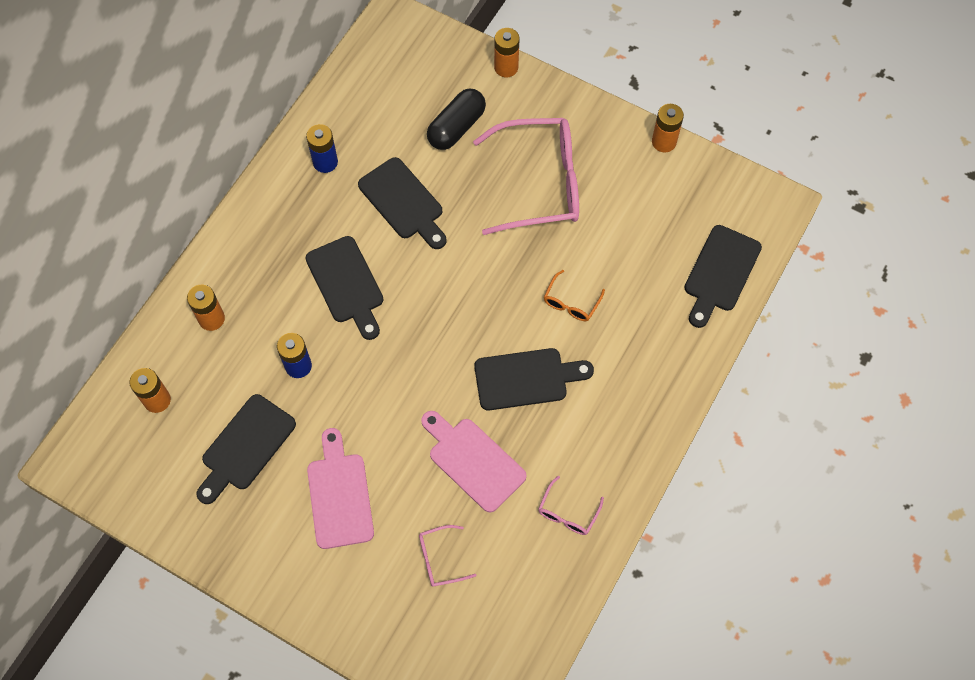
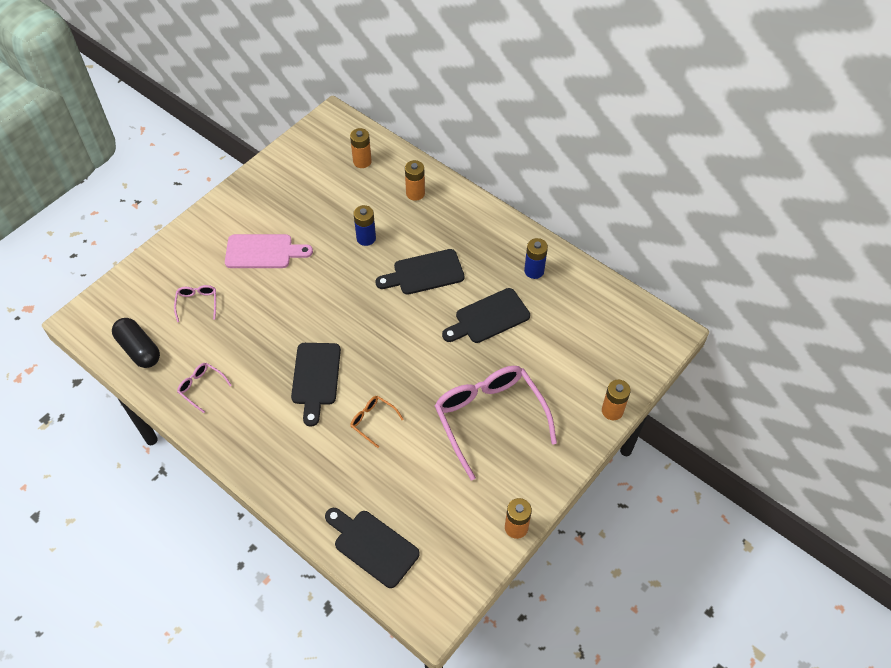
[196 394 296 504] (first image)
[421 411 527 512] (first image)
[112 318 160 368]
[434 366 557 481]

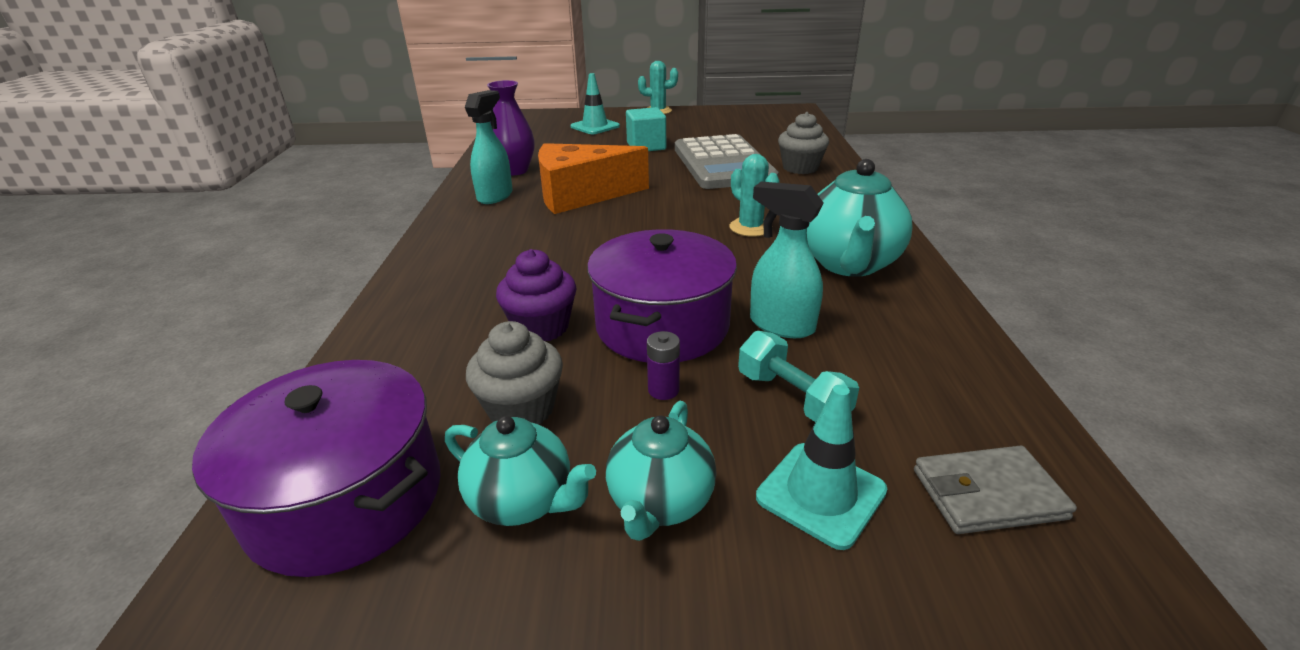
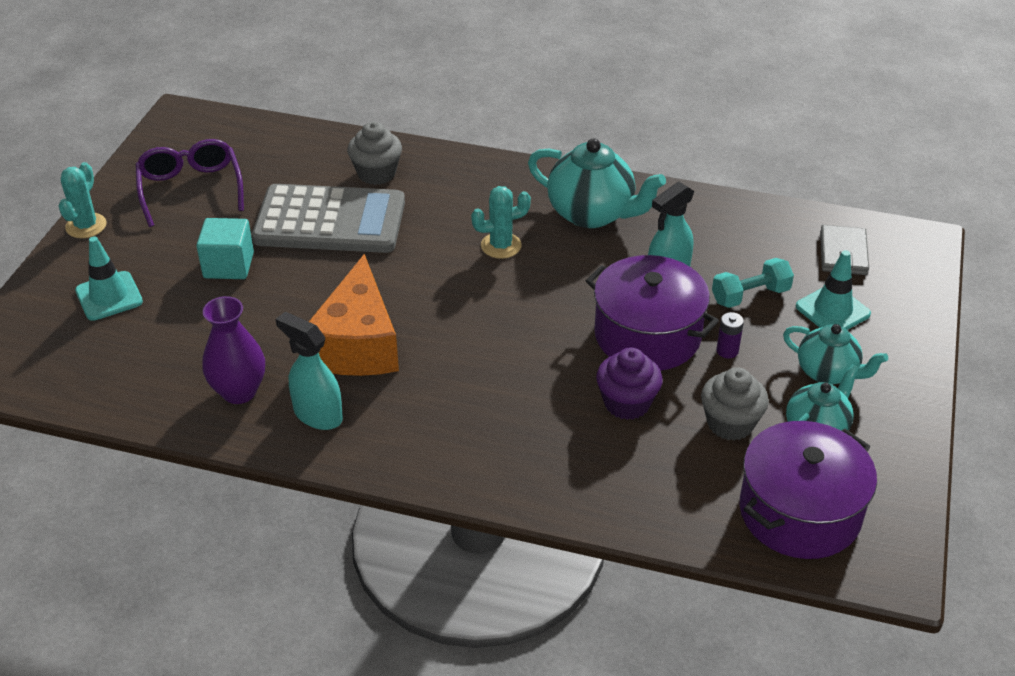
[136 139 244 227]

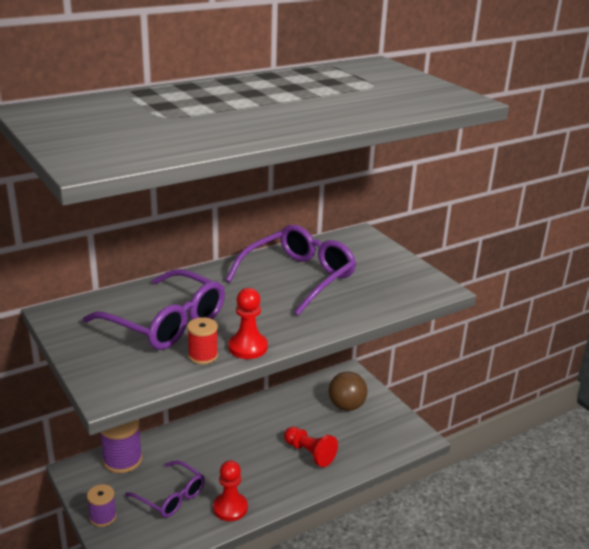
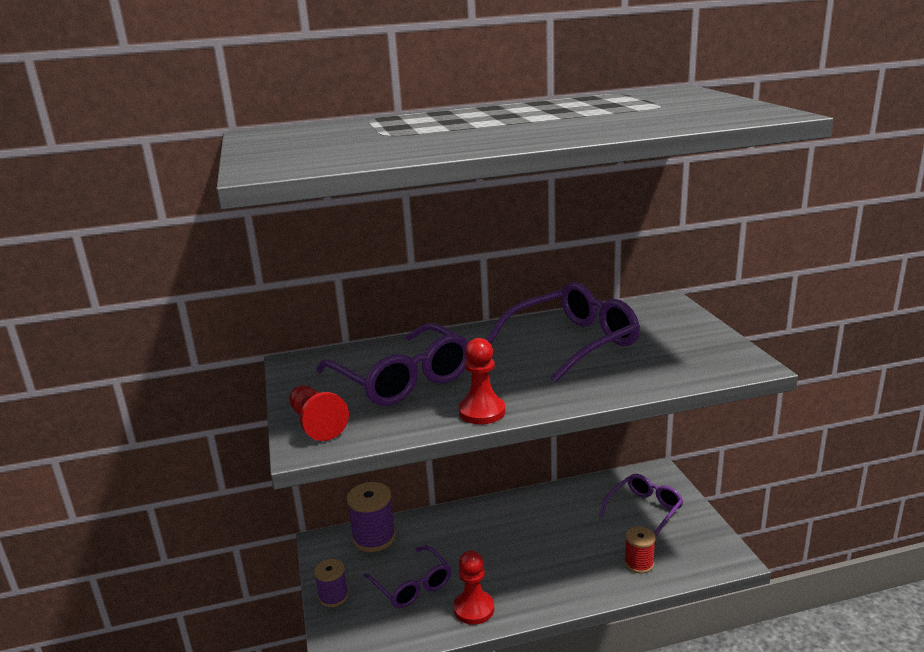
[625 527 656 574]
[289 385 349 441]
[599 474 683 537]

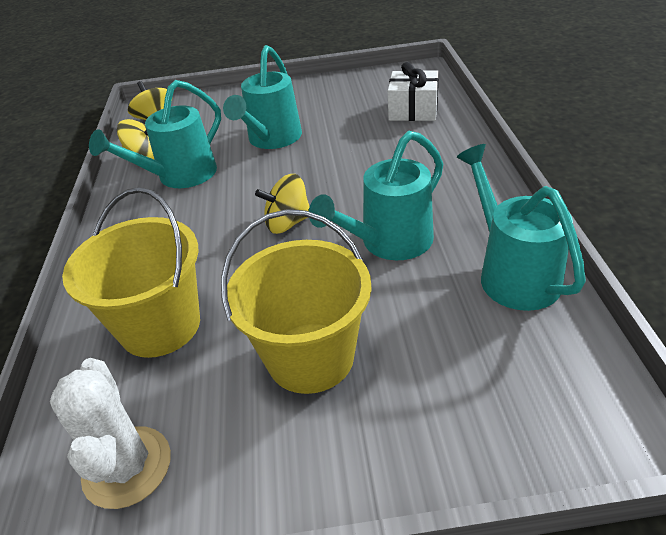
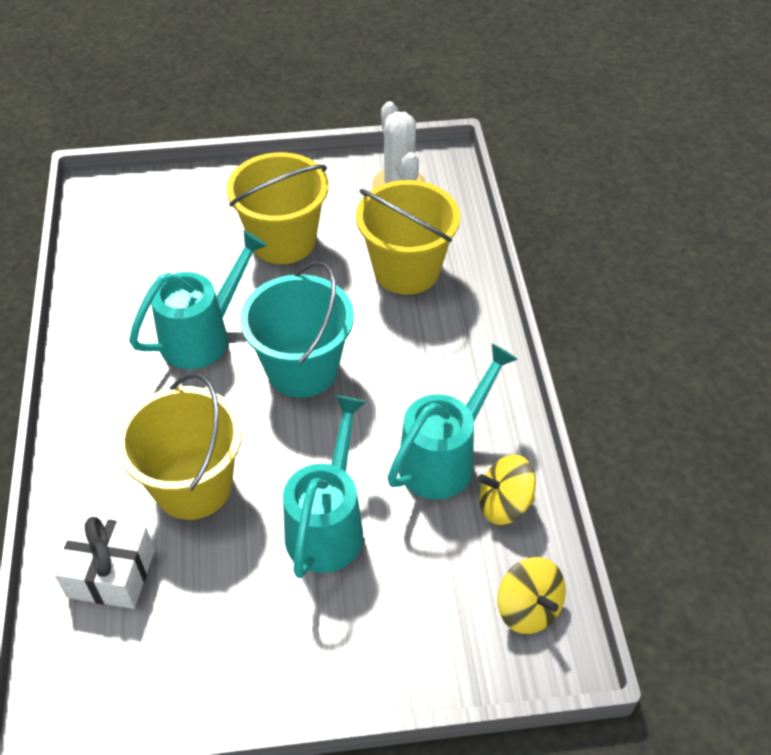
[457 144 586 311] (first image)
[116 373 242 520]
[240 261 354 398]

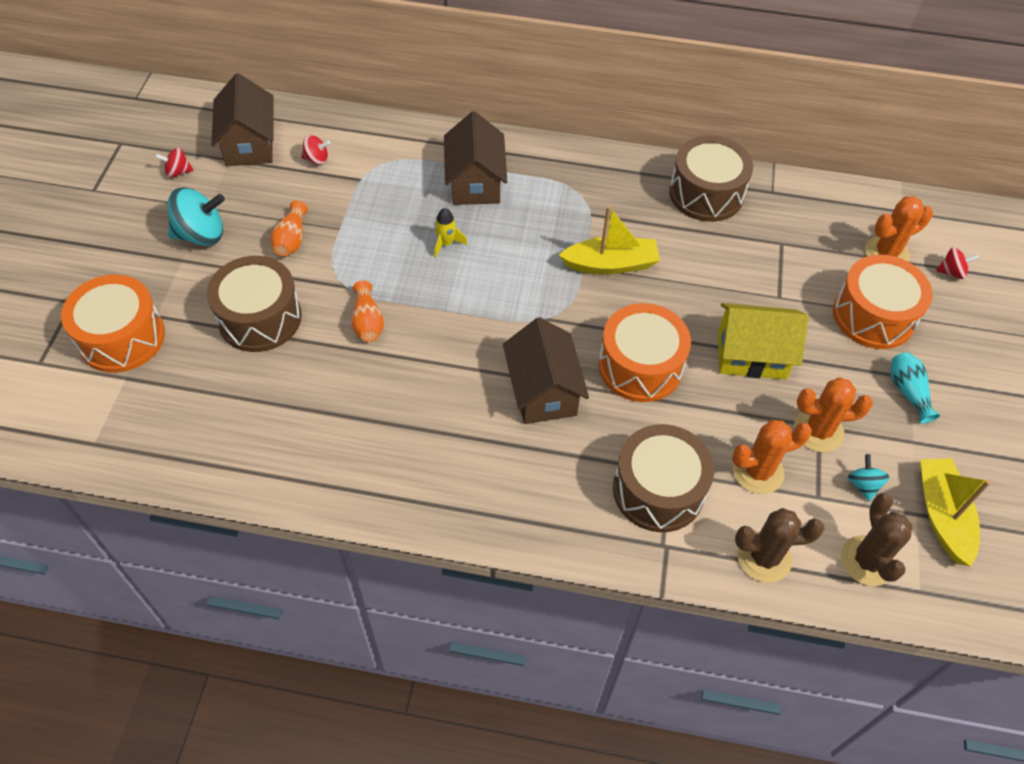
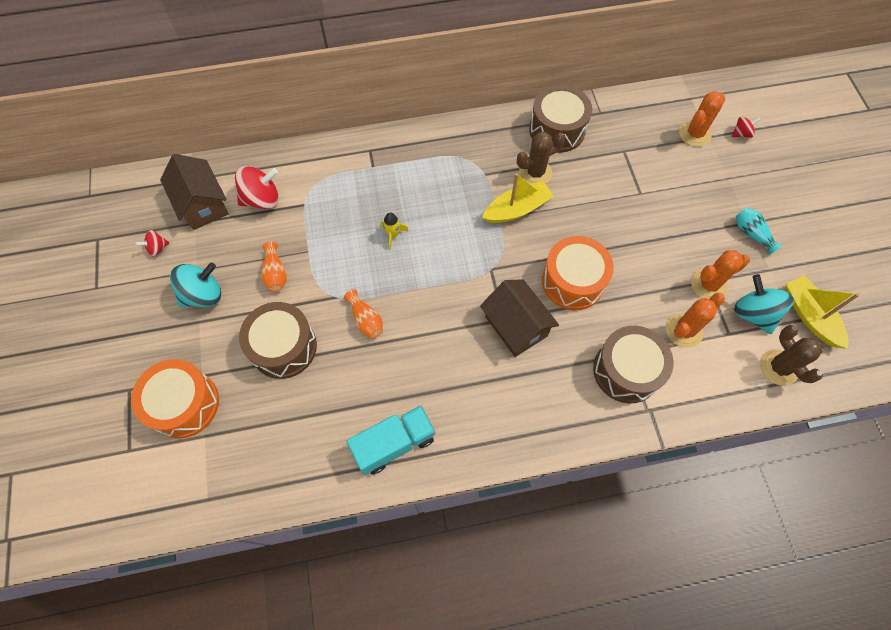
[444 111 507 205] (first image)
[718 303 809 379] (first image)
[833 255 933 349] (first image)
[347 406 436 475]
[517 132 565 184]
[235 166 279 209]
[734 274 794 334]

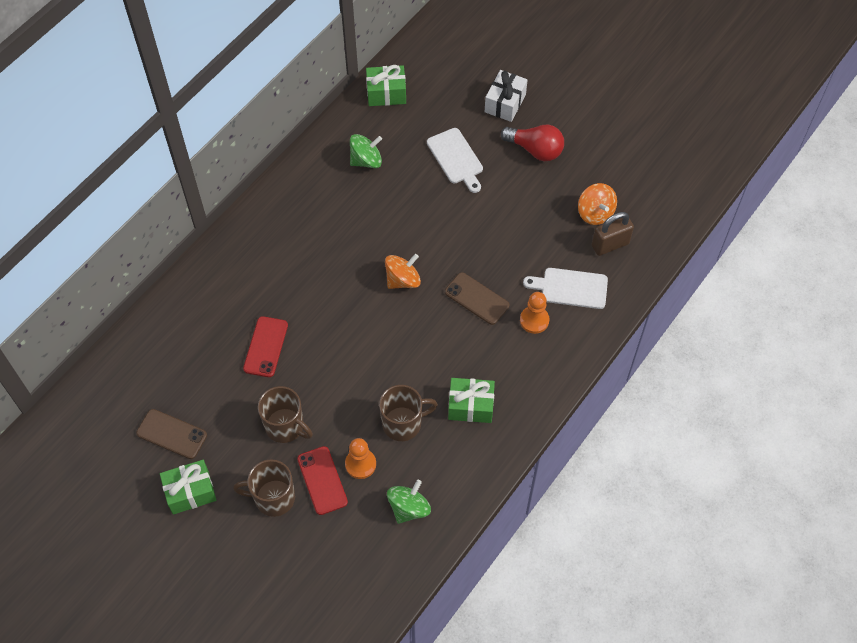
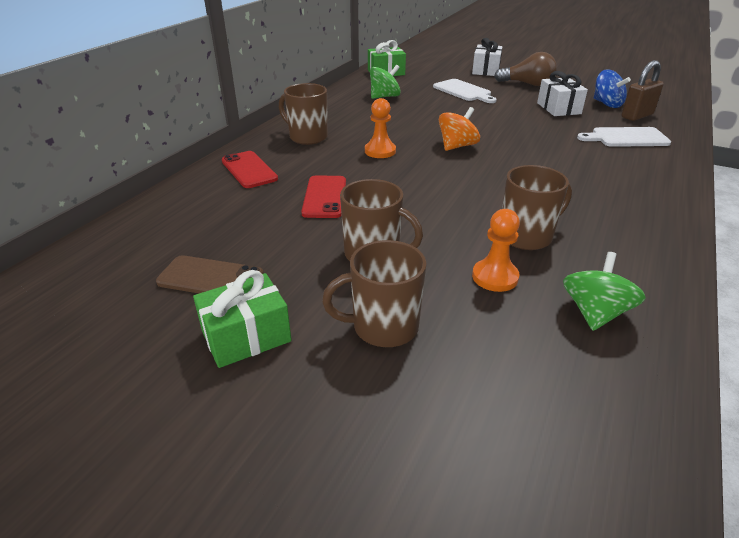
[445 272 509 325] (first image)
[448 378 495 423] (first image)
[279 83 328 145]
[537 71 588 116]
[222 151 278 188]
[365 98 396 158]
[494 52 557 86]
[594 70 631 108]

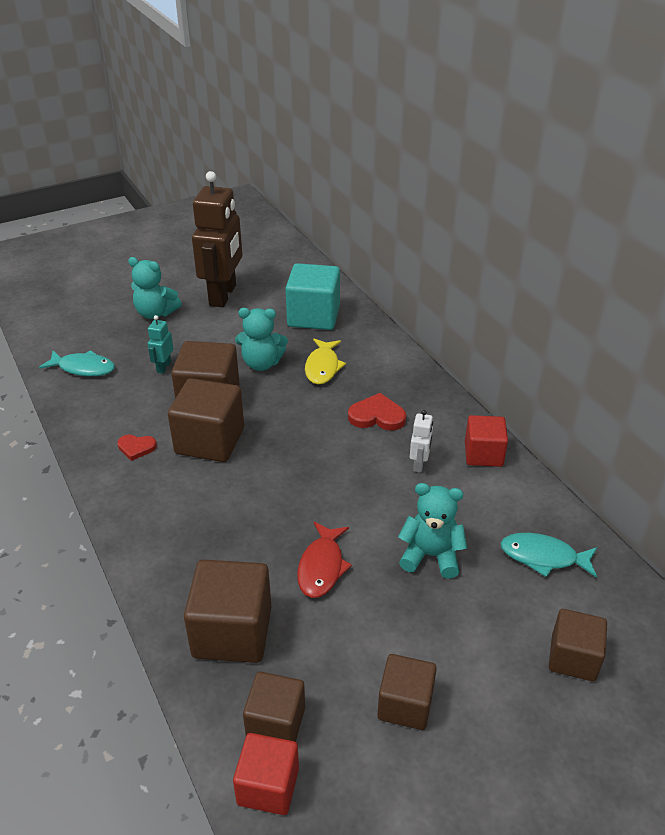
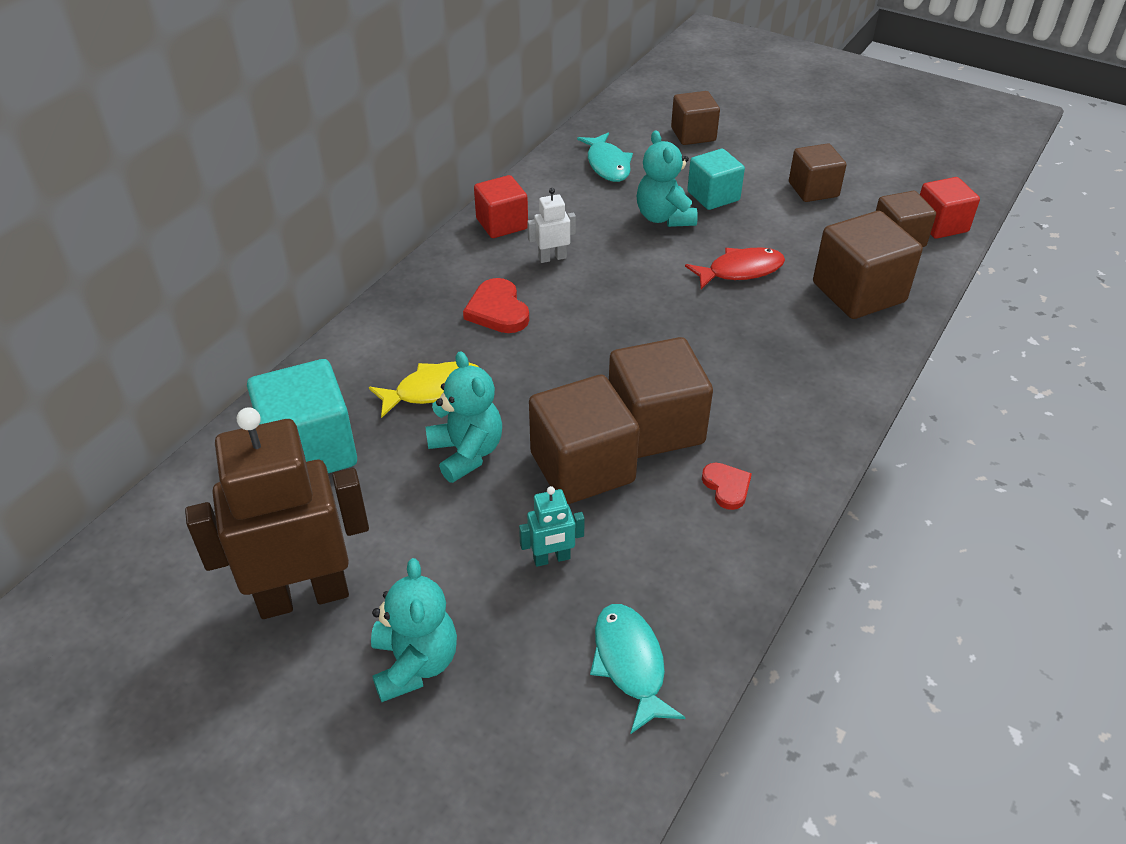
[687 149 745 210]

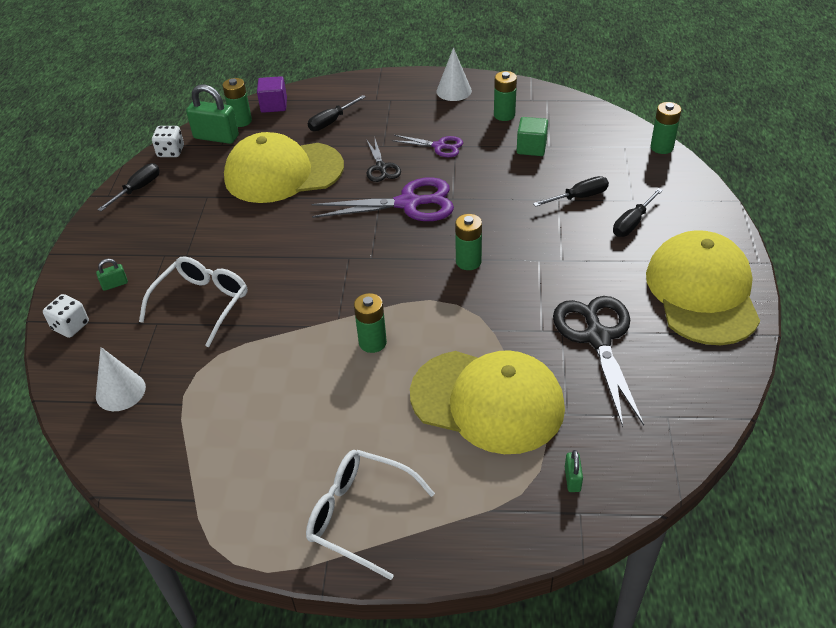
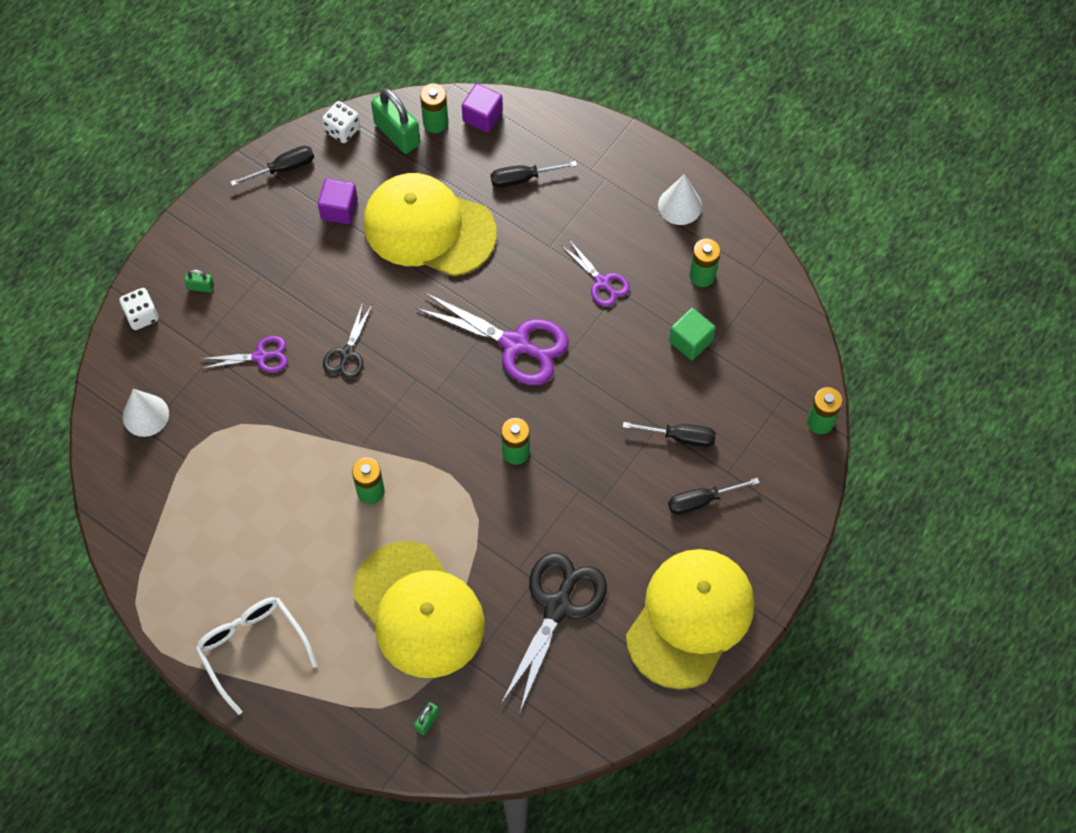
[318 178 358 224]
[323 302 372 379]
[200 336 288 373]

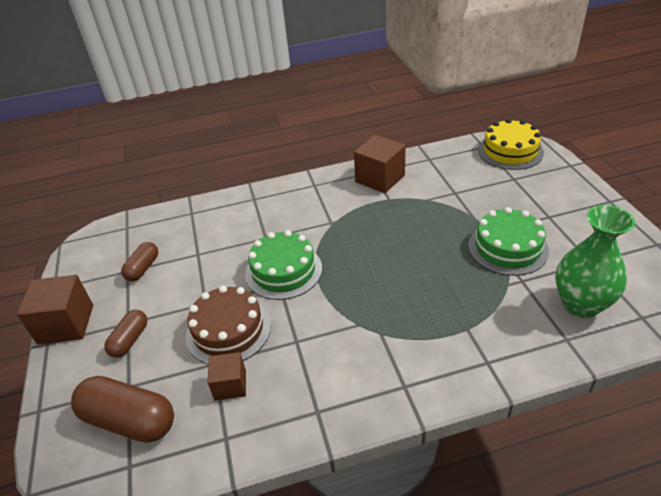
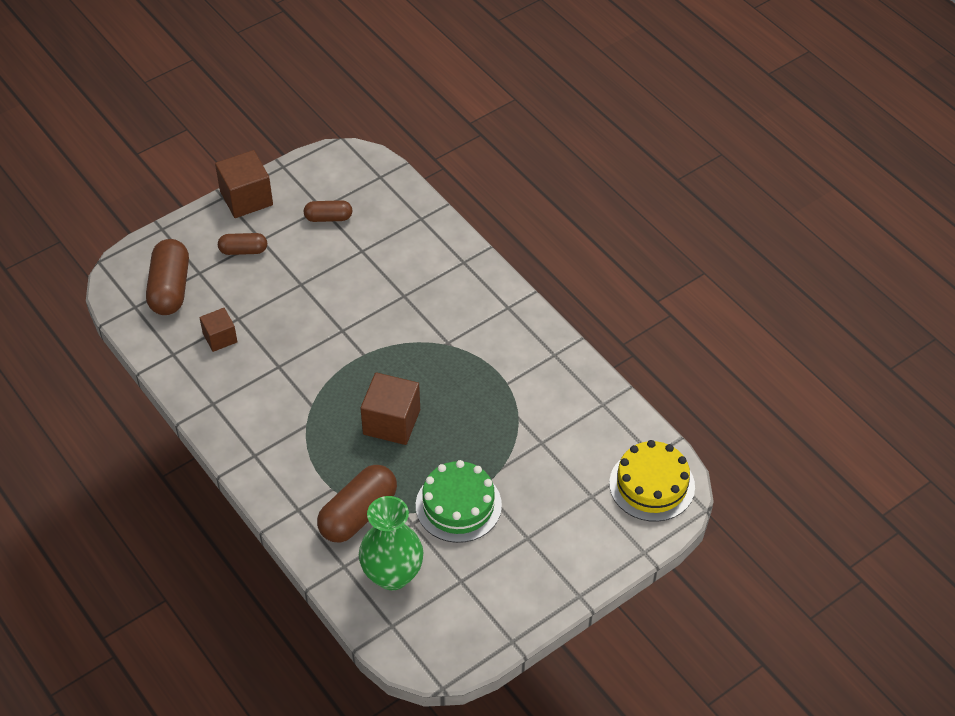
[186 286 271 364] (first image)
[245 230 322 300] (first image)
[317 465 397 543]
[360 372 420 445]

